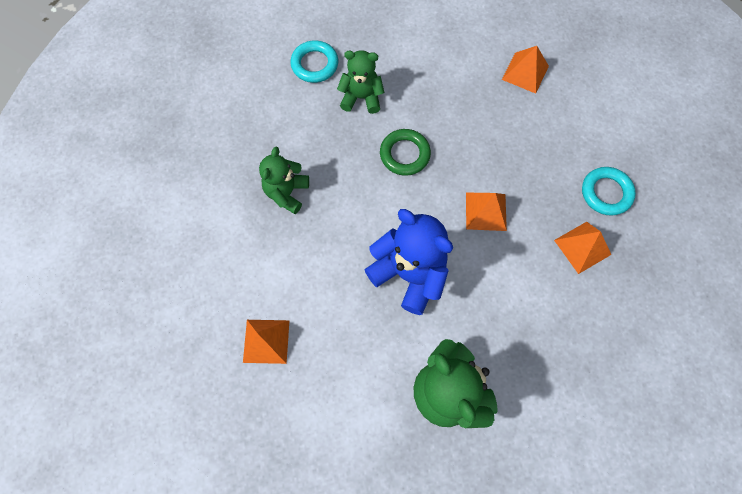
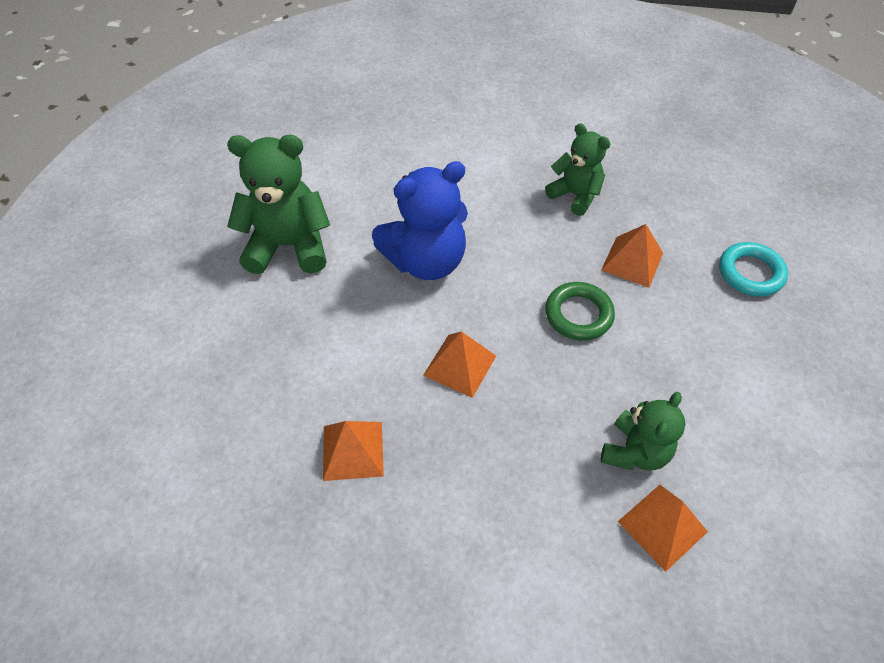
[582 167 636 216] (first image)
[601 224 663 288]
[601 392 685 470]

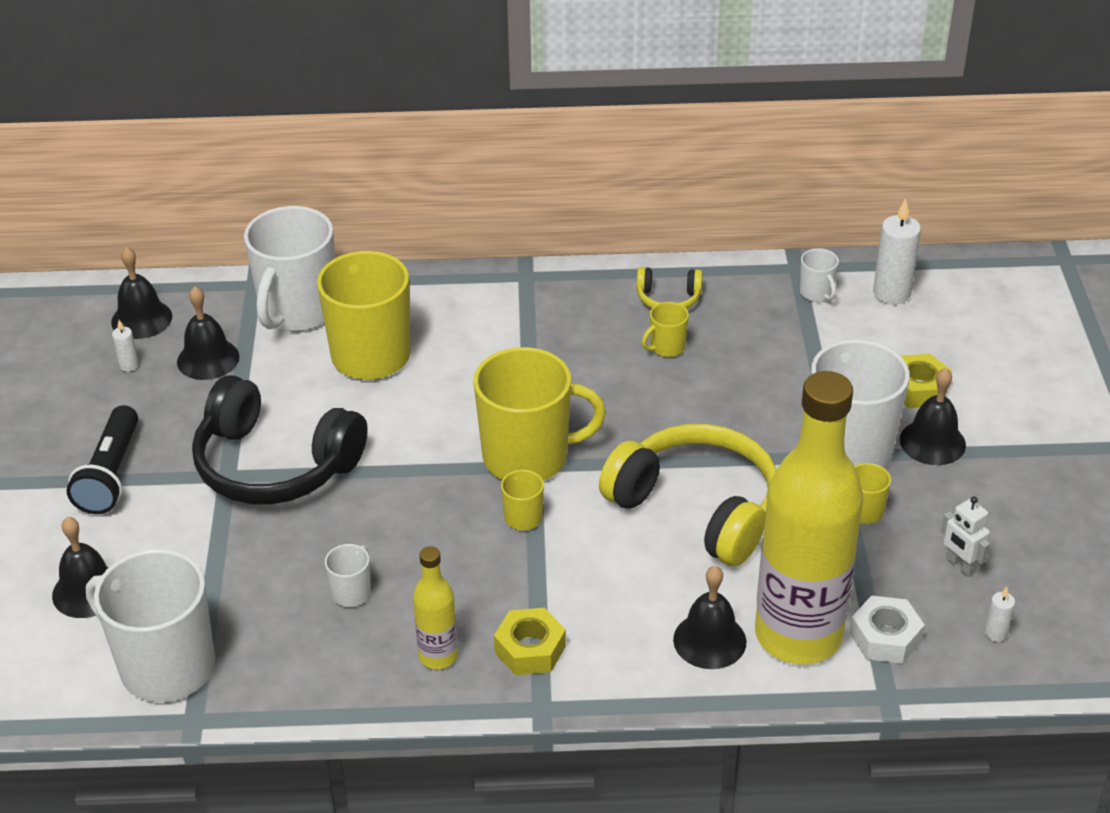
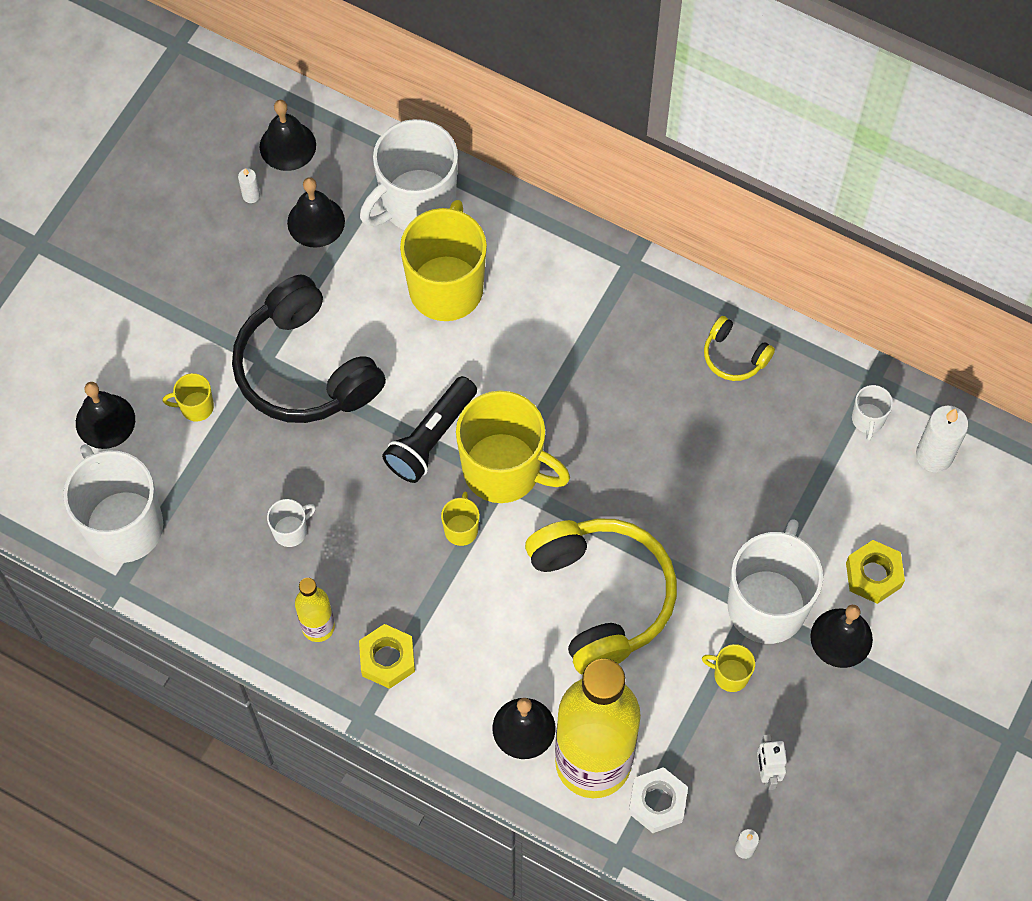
[382 376 477 483]
[163 373 214 422]

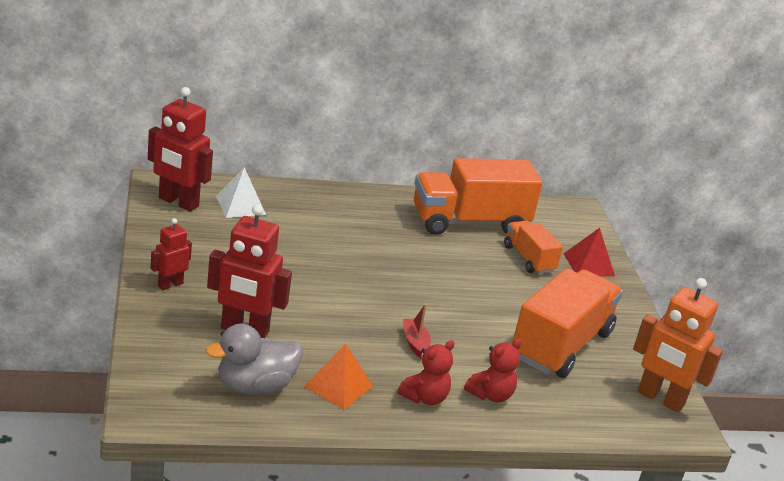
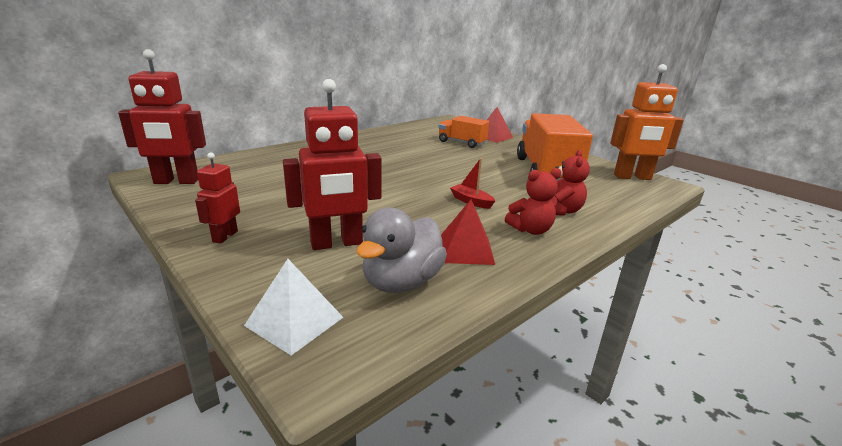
[414 158 543 235] (first image)
[244 259 343 356]
[441 200 495 265]
[505 168 561 235]

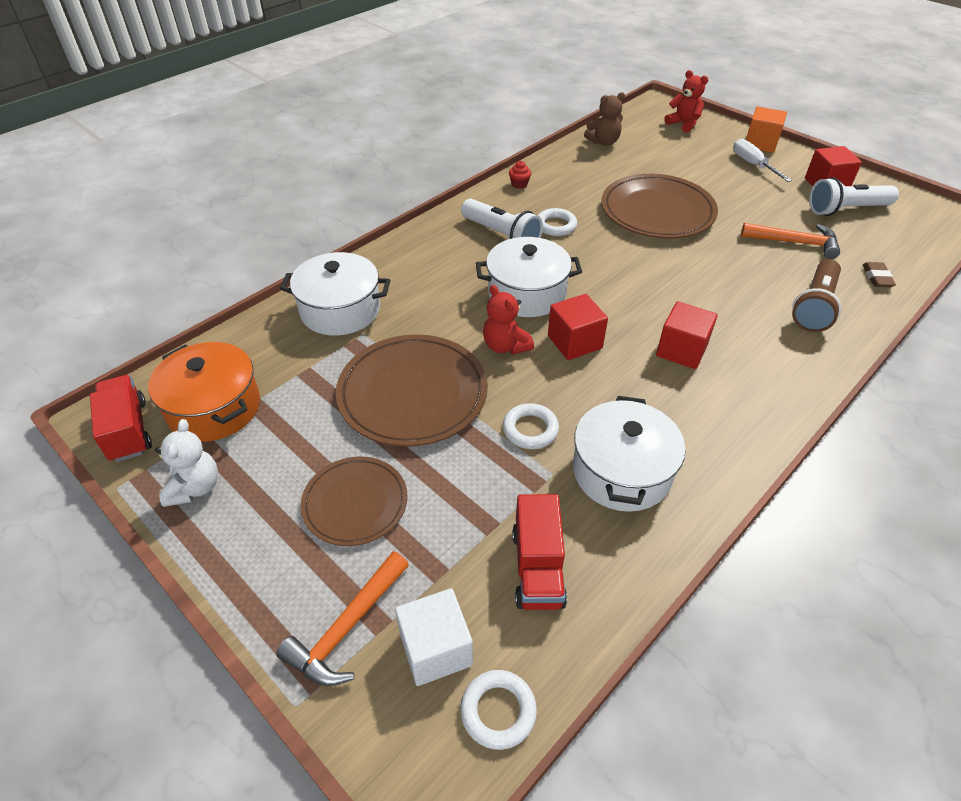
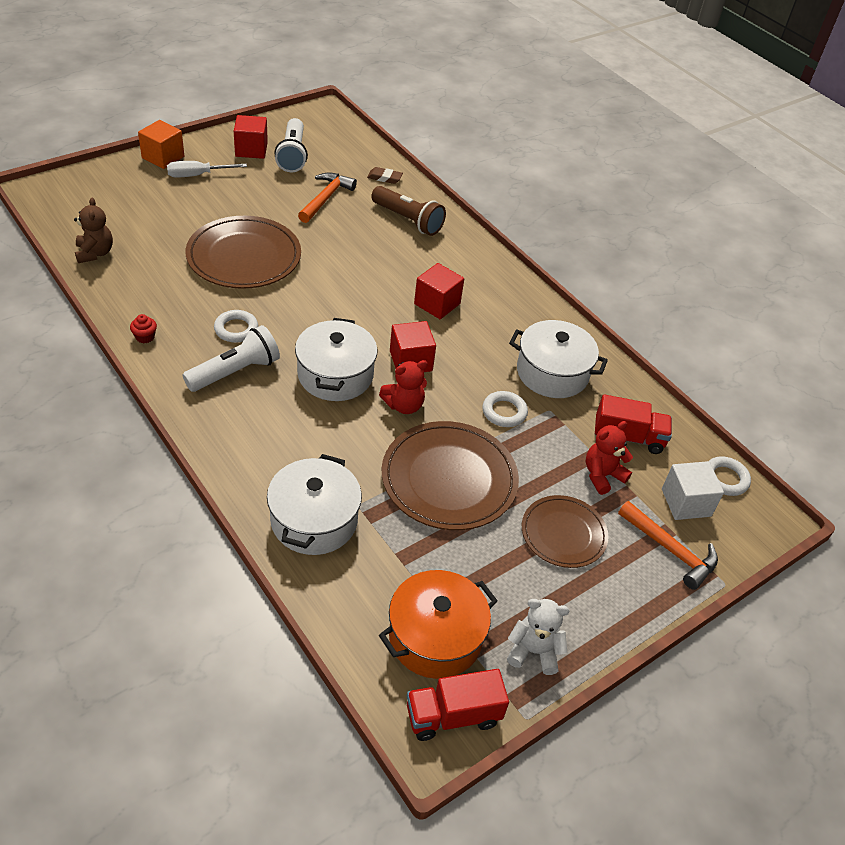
[586 421 633 495]

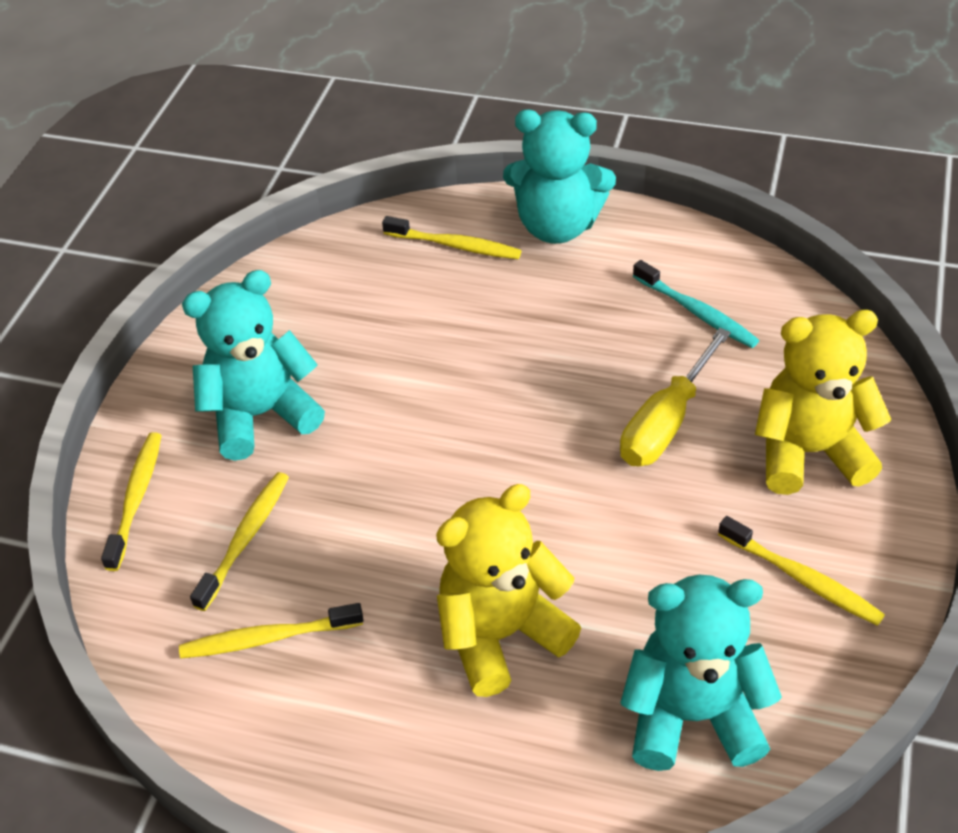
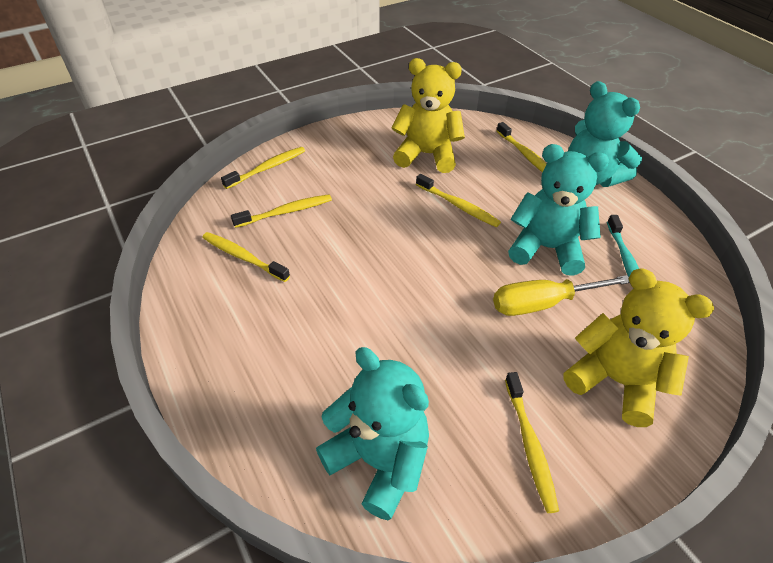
[416 174 501 227]
[508 144 609 275]
[392 58 465 173]

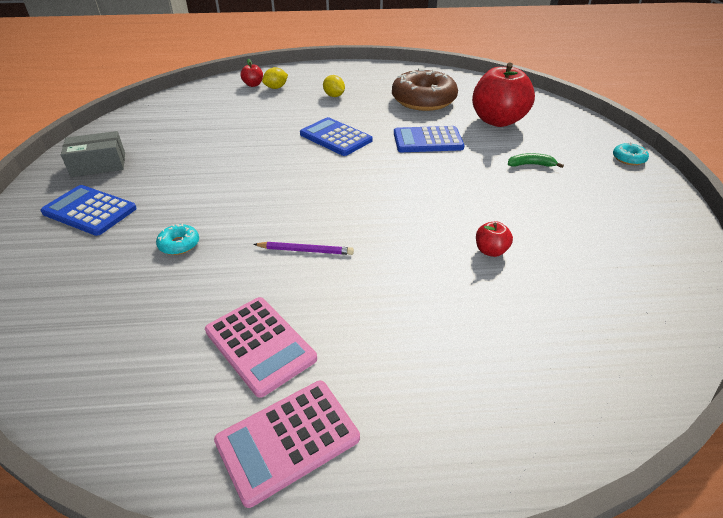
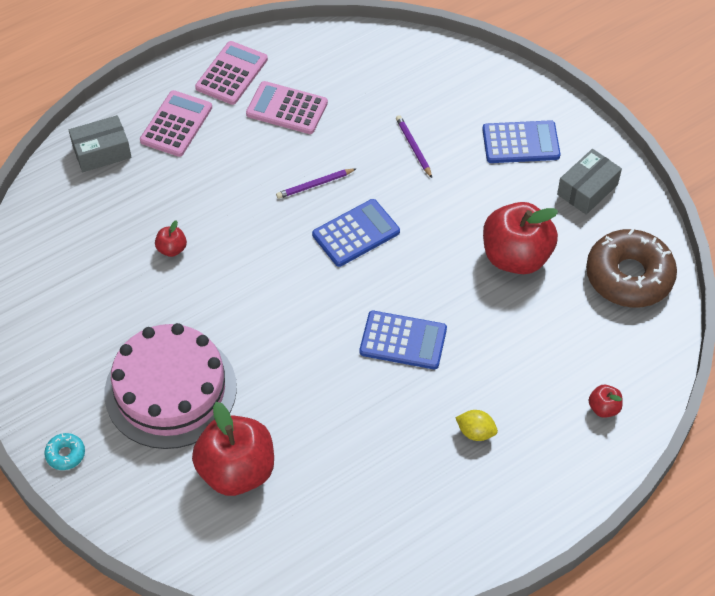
[262 67 288 89] (first image)
[69 115 131 172]
[140 90 212 157]
[483 202 558 274]
[586 229 677 308]
[312 199 400 267]
[396 115 432 178]
[104 323 237 449]

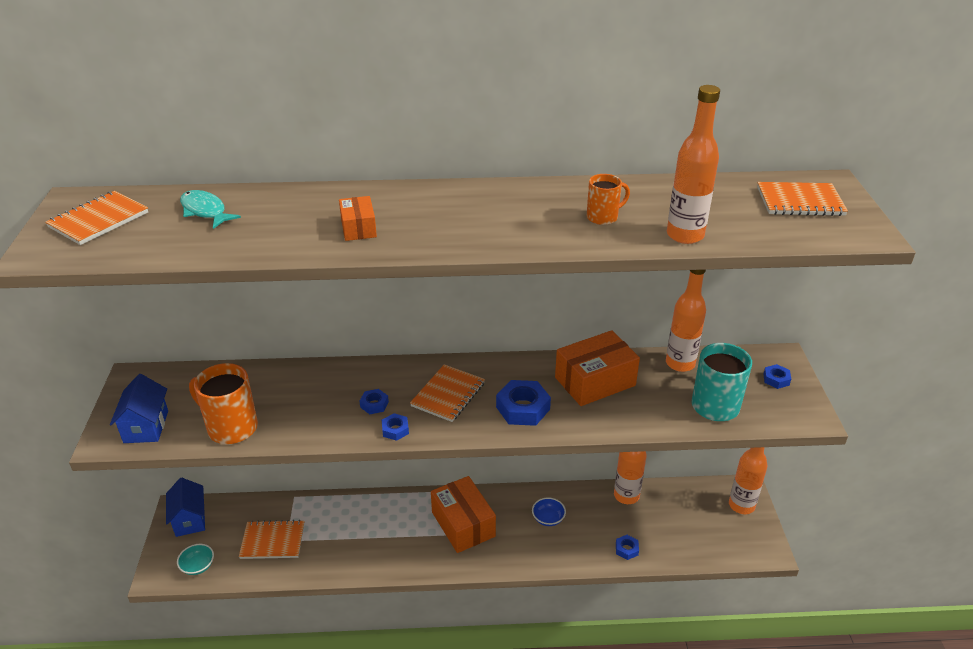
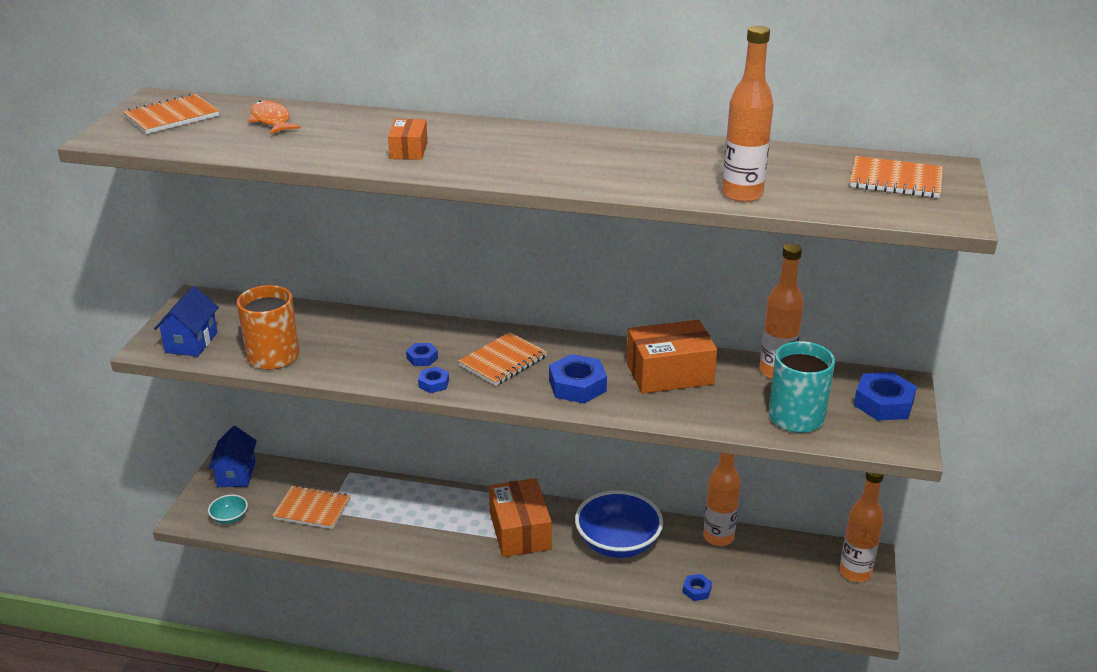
[587 174 630 225] (first image)
[248 100 301 134]
[575 490 663 558]
[854 372 917 421]

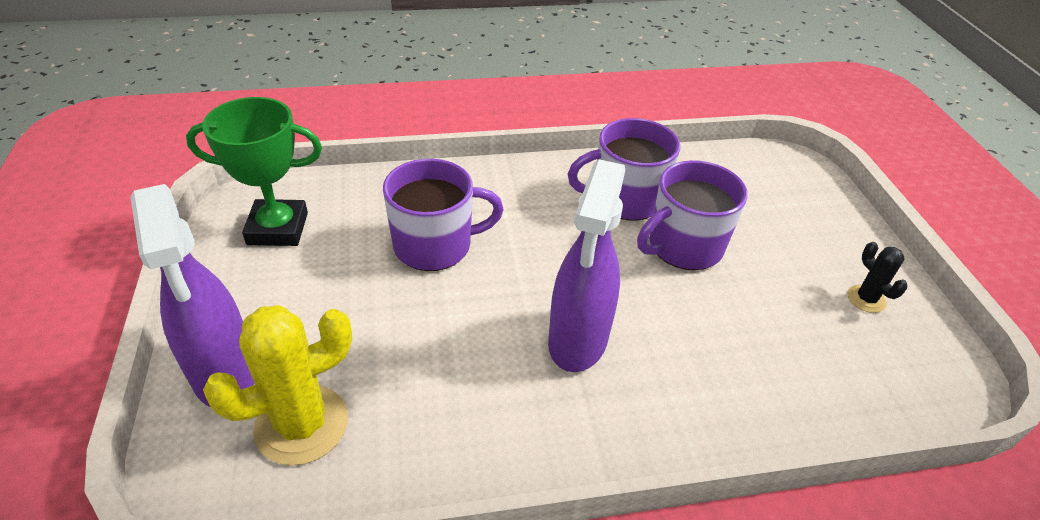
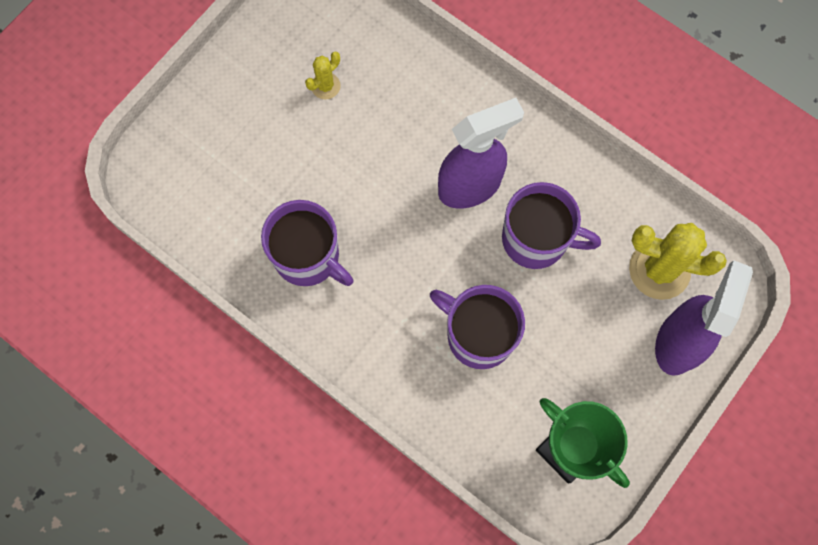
[847 242 908 313] (first image)
[305 52 341 100]
[502 182 601 269]

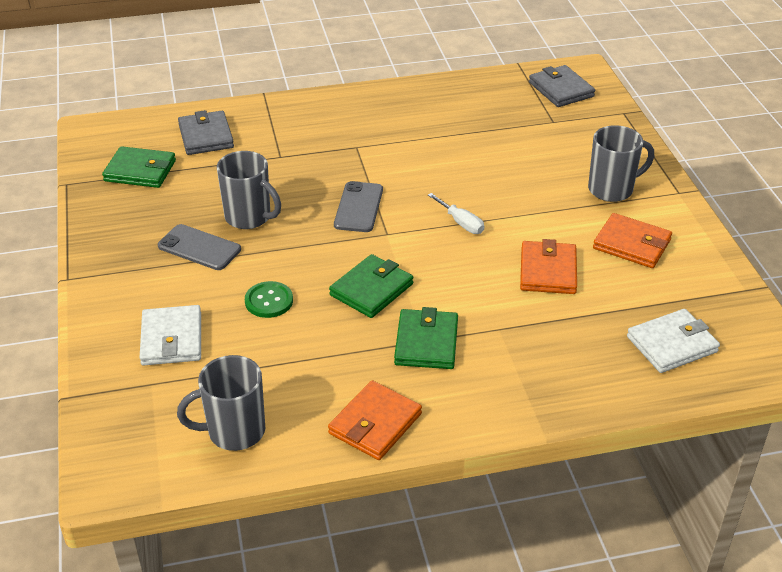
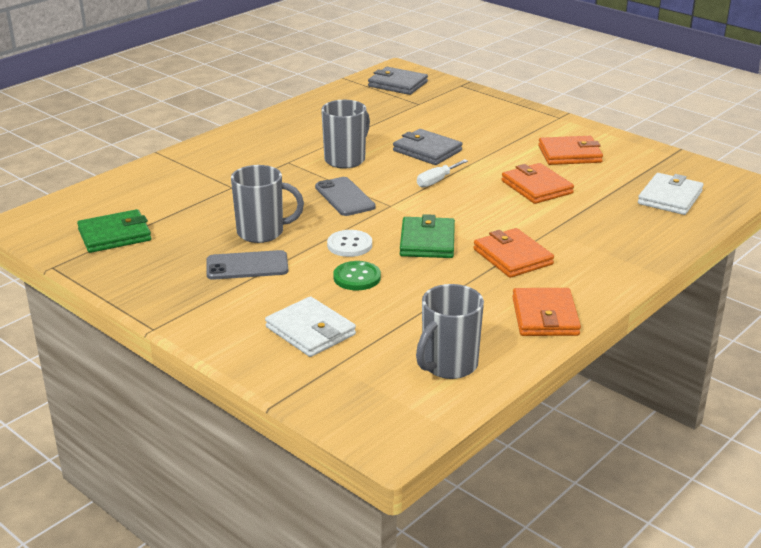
[327 230 372 257]
[393 129 463 165]
[321 100 370 169]
[473 228 554 278]
[417 159 468 188]

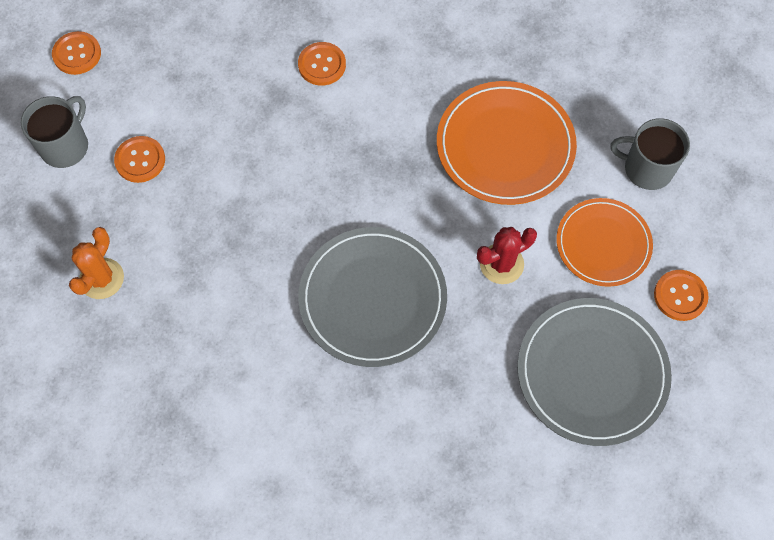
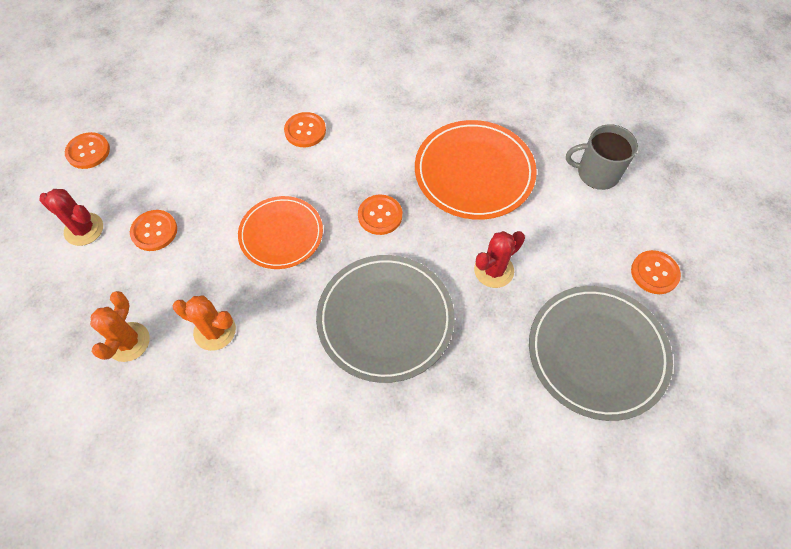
[173 295 236 351]
[358 195 402 235]
[238 196 323 269]
[39 189 103 246]

